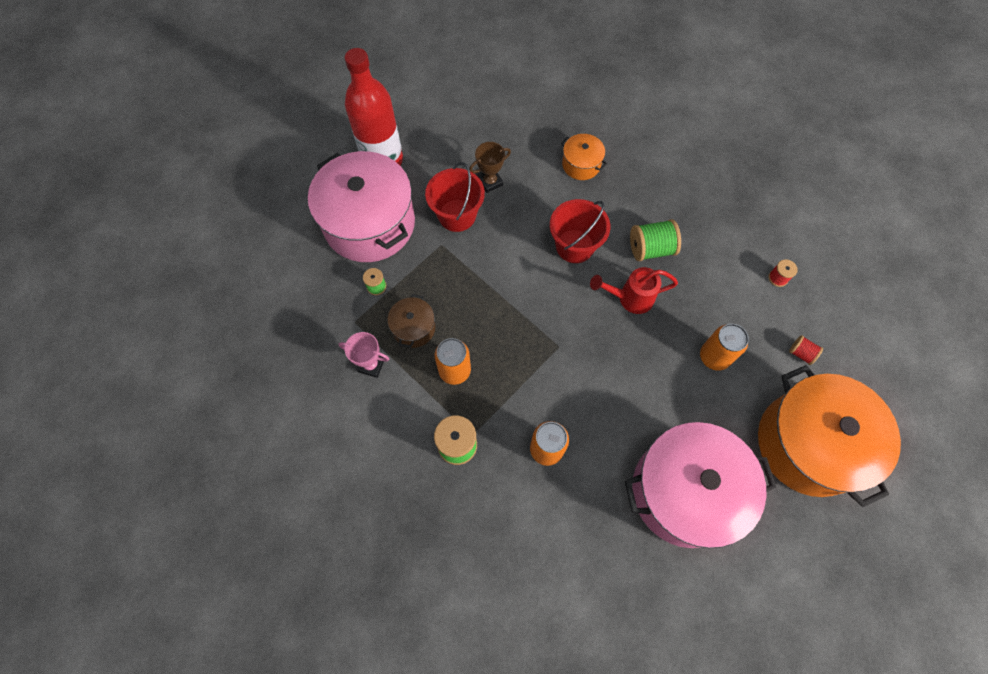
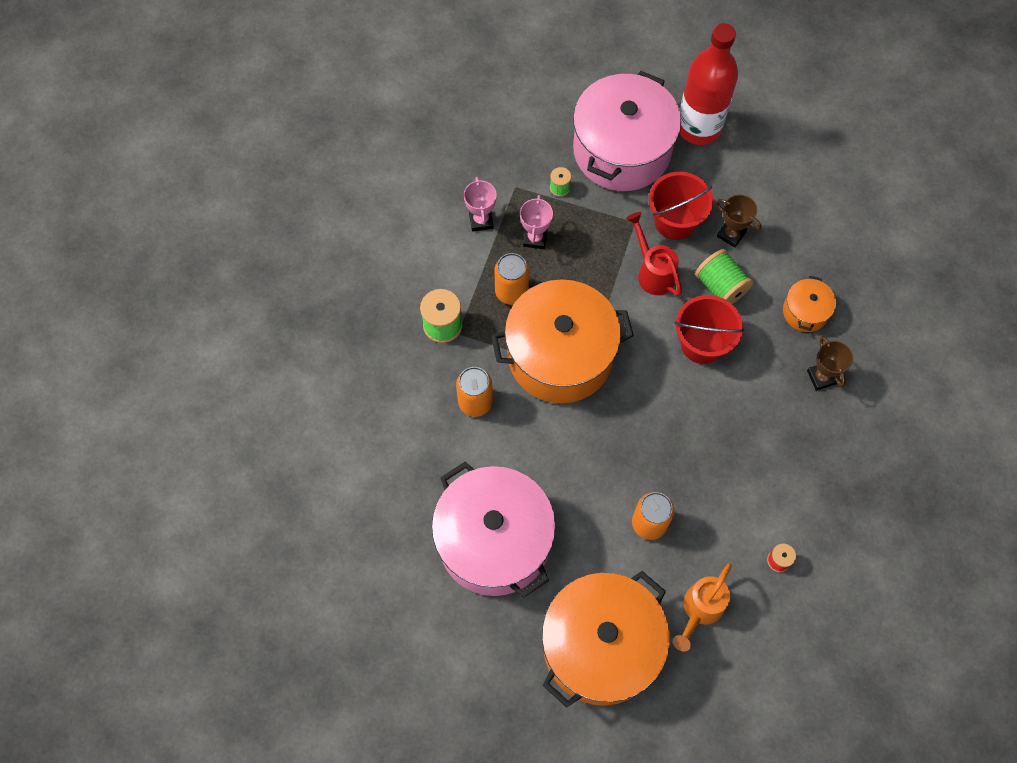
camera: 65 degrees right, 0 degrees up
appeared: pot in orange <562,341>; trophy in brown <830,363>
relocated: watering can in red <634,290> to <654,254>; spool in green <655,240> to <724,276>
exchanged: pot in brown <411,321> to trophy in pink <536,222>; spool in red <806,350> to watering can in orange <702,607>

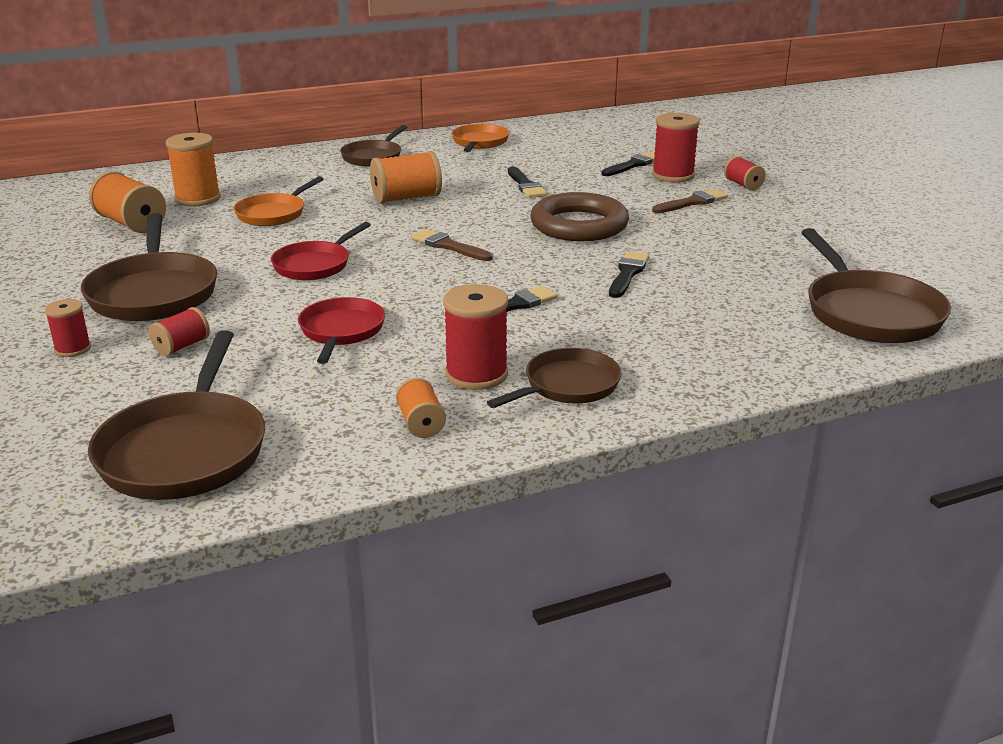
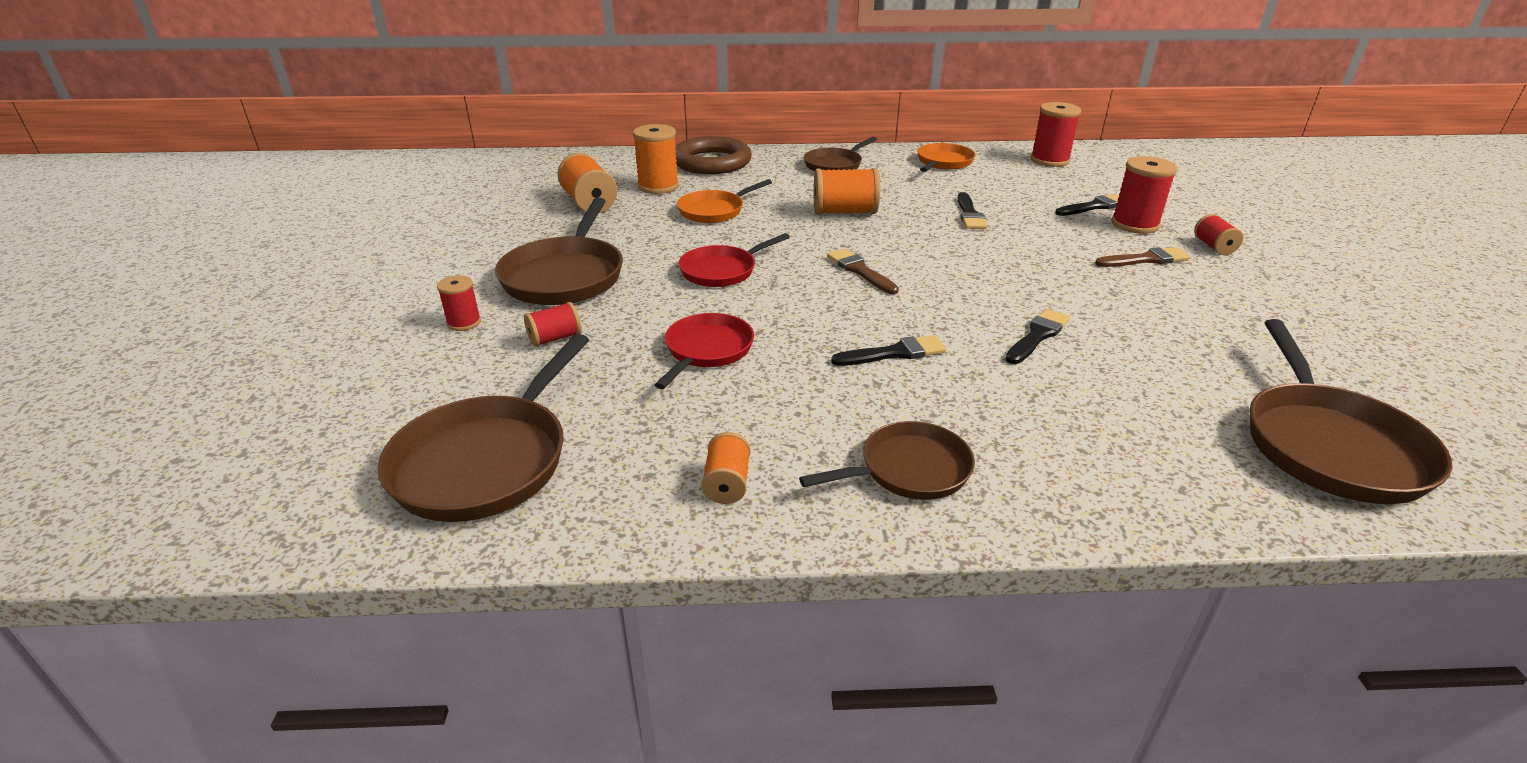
camera: 20 degrees right, 5 degrees up
relocated: spool in red <475,337> to <1055,134>; ring in brown <579,216> to <713,155>

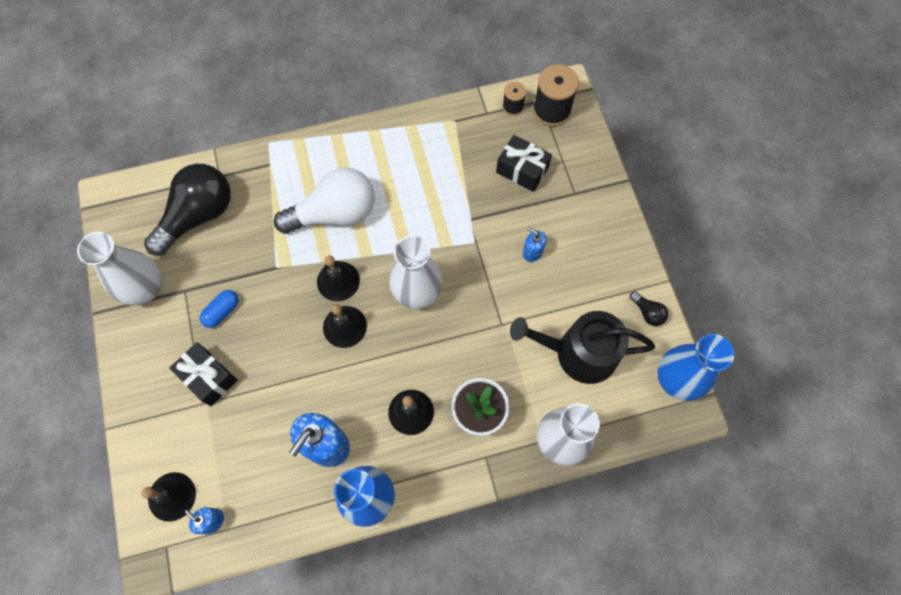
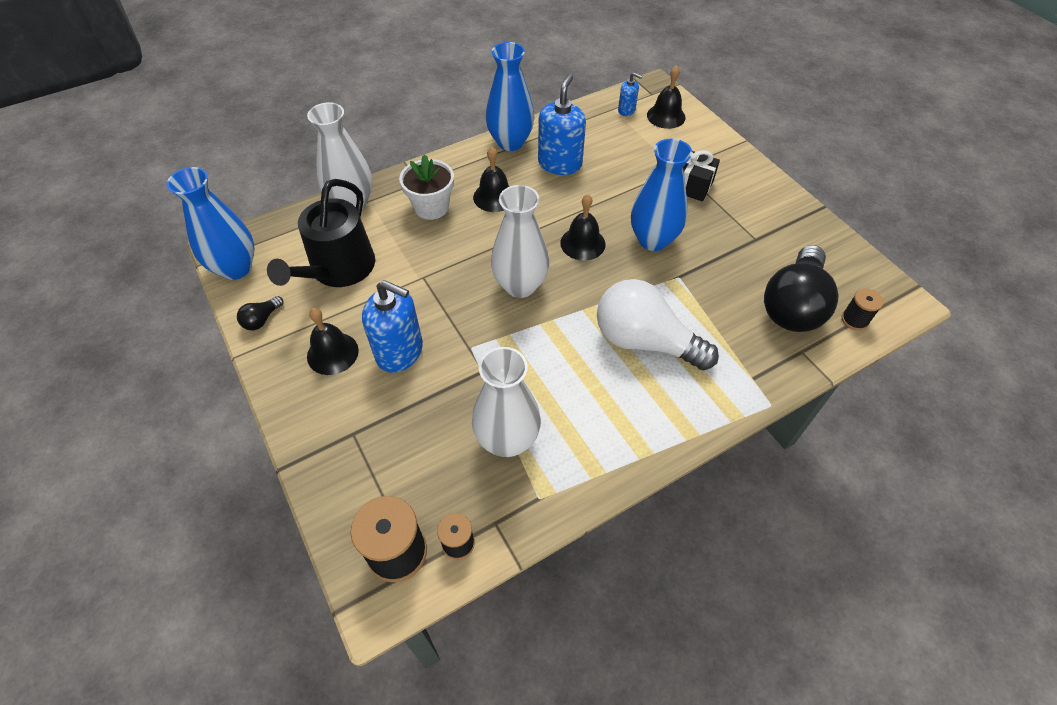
camera: 165 degrees right, 15 degrees down
missing: capsule in blue <219,309>; gift in black <524,163>
appeared: vase in blue <661,195>; spool in black <863,309>
relocated: vase in white <119,268> to <506,402>; bell in black <338,278> to <333,341>
spun: light bulb in white <324,200> = <658,324> 60 degrees clockwise; watering can in black <582,347> = <321,233> 120 degrees clockwise; light bulb in black <649,308> = <260,313> 90 degrees counterclockwise
size: soap dispenser in blue <534,244> = <392,326> x1.96

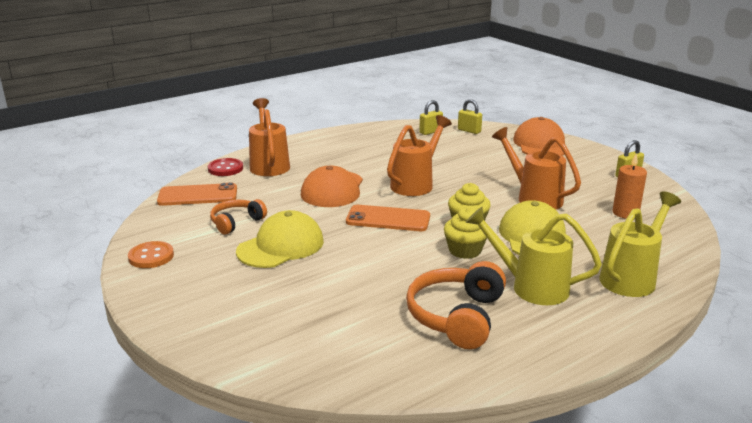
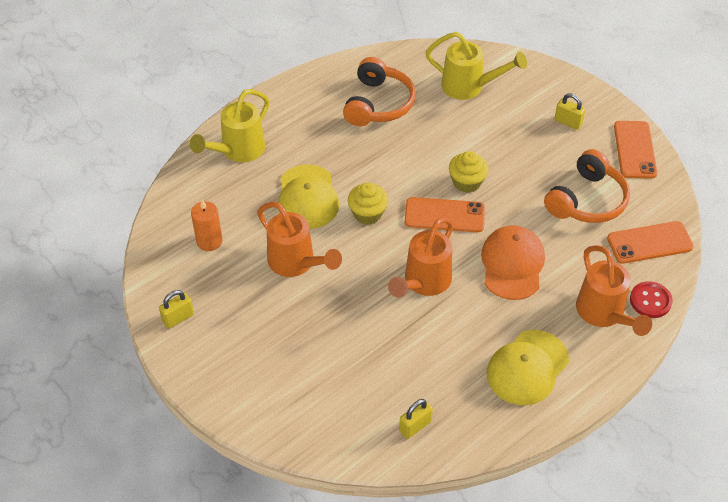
camera: 175 degrees right, 25 degrees up
missing: cap in orange <539,136>
relocated: cap in yellow <280,239> to <528,367>; cupcake in yellow <465,233> to <469,172>; padlock in yellow <470,116> to <569,111>; watering can in yellow <533,256> to <476,66>
exchanged: button in orange <151,254> to phone in orange <635,150>
size: headphones in orange <238,217> = <587,186> x1.63

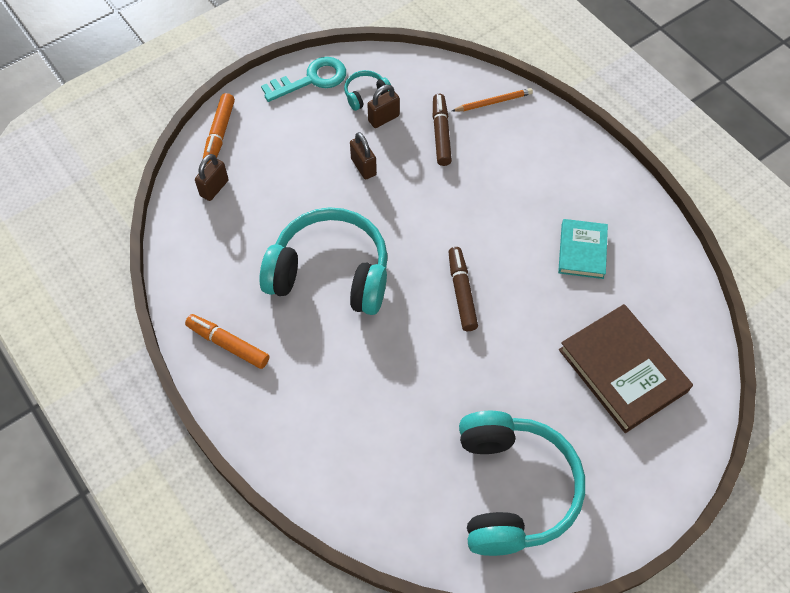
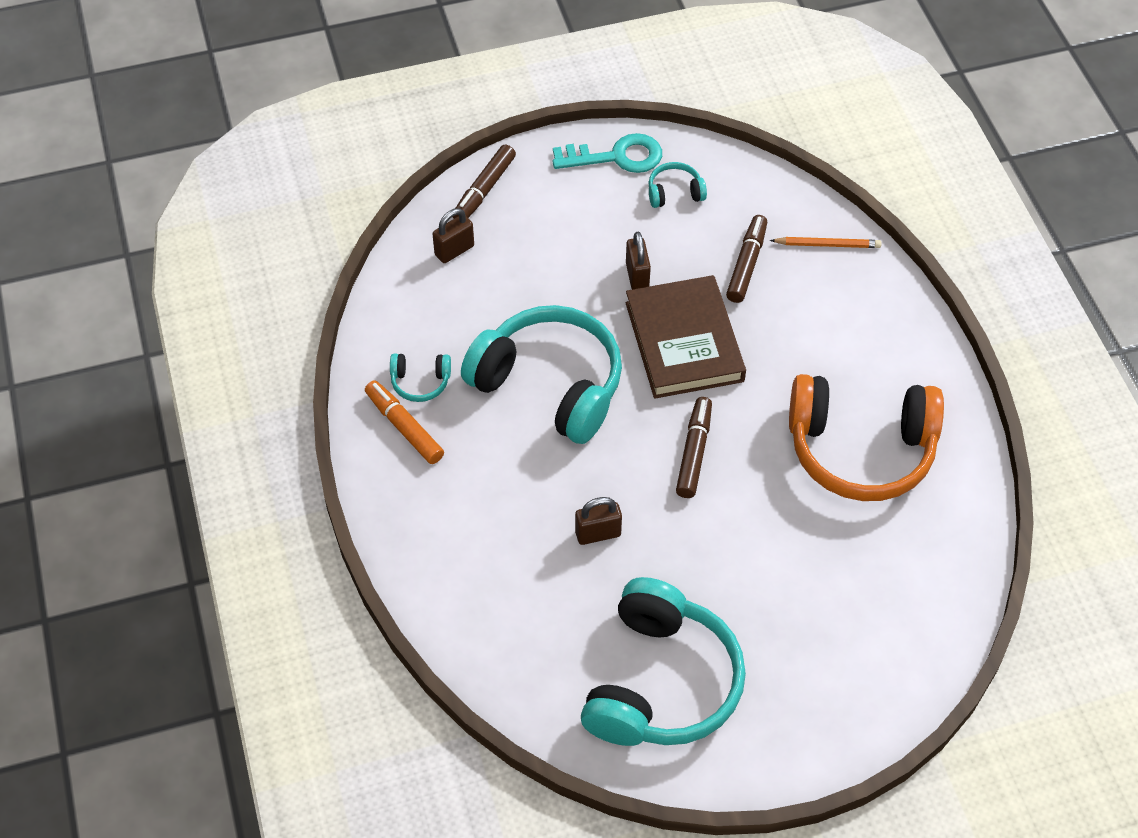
camera: 20 degrees right, 5 degrees down
appeared: headphones in turquoise <420,377>
relocated: padlock in brown <383,106> to <598,521>; book in brown <626,368> to <686,337>
exchanged: book in turquoise <583,249> to headphones in orange <866,437>
colour: marker in orange <219,128> to marker in brown <484,181>

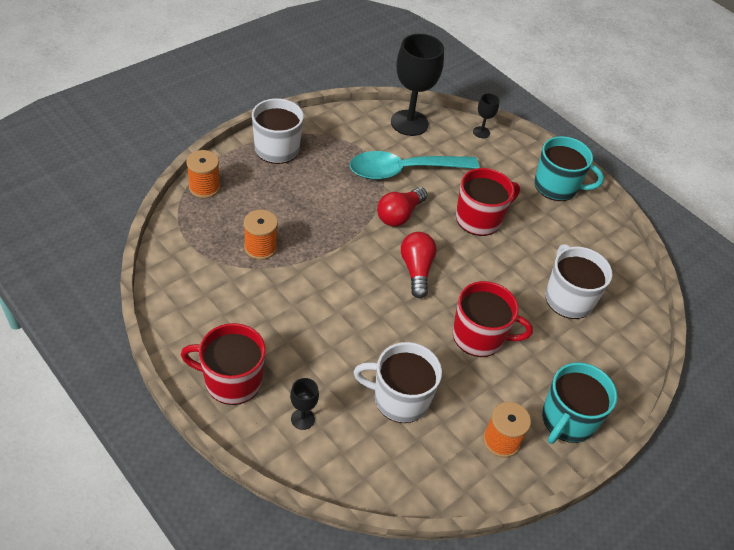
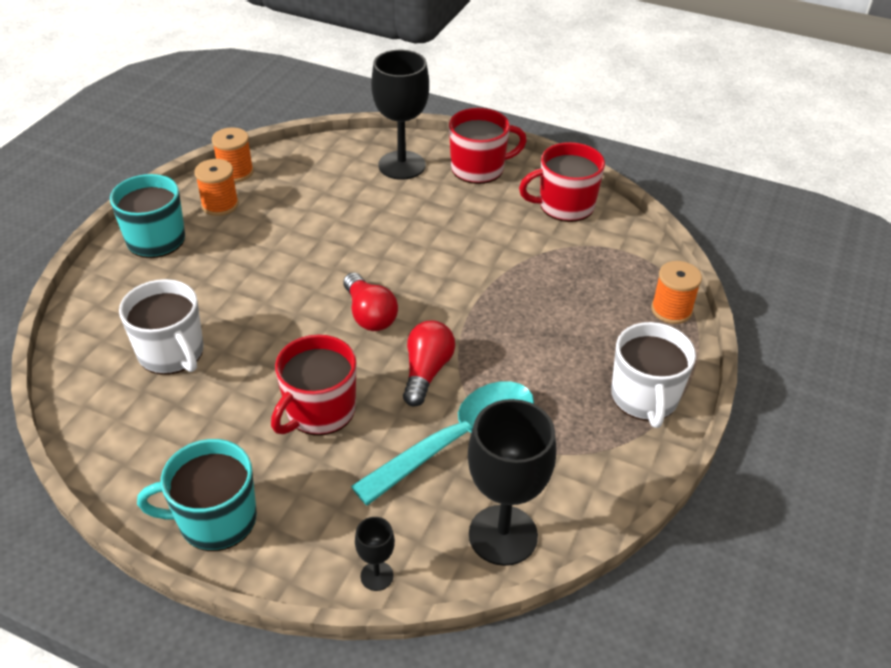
camera: 160 degrees right, 5 degrees down
missing: mug in white <398,382>
relocated: spool in orange <261,235> to <233,154>; mug in red <493,319> to <562,182>
size: goblet in black <304,404> = <400,115> x2.17

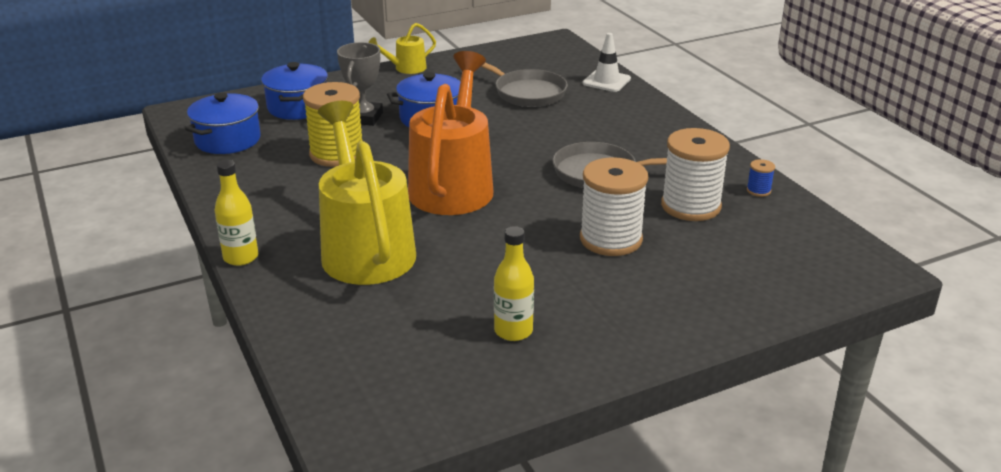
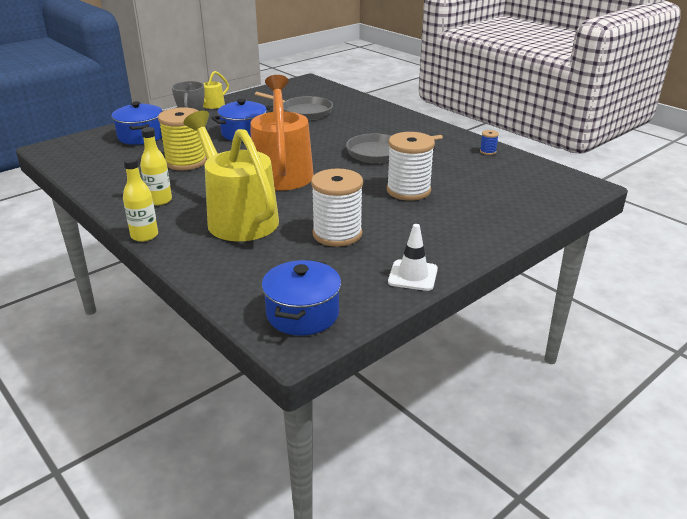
camera: 15 degrees left, 0 degrees up
relocated: pot in blue <223,123> to <301,297>; bottle in yellow <514,283> to <156,166>; traffic cone in white <607,62> to <413,257>; spool in white <695,174> to <337,207>

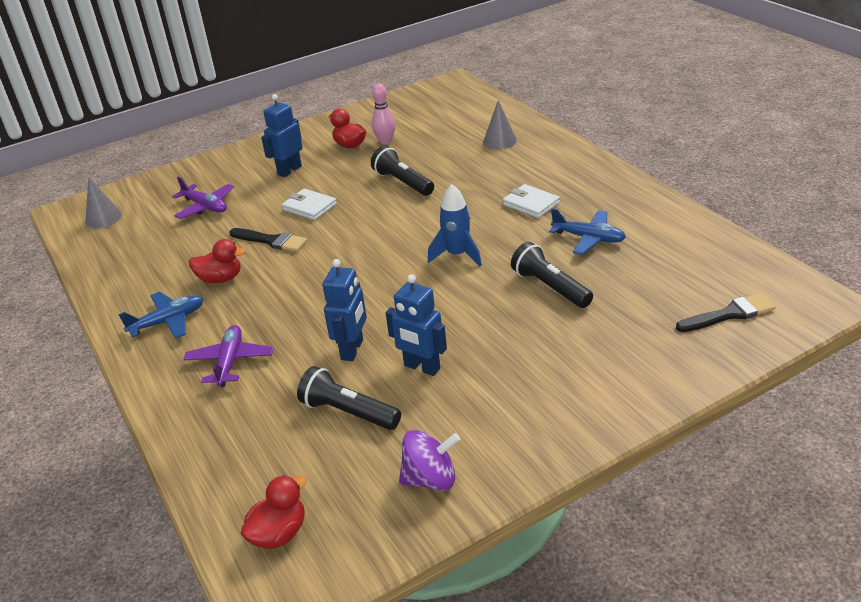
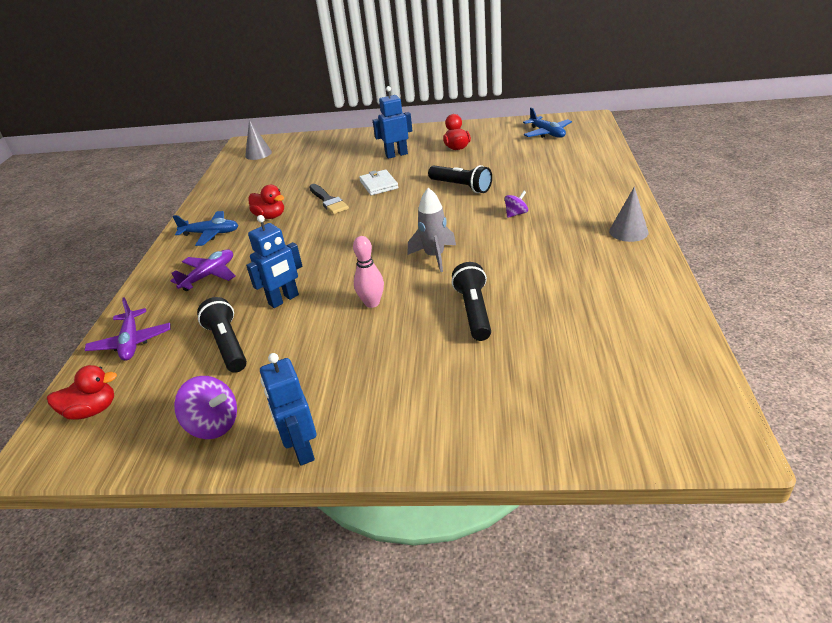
camera: 35 degrees right, 0 degrees up
missing: wallet in white <531,201>; brush in black <726,312>
appeared: spinning top in purple <516,204>
relocated: plane in purple <203,198> to <128,329>; bowling pin in pink <383,114> to <368,272>; robot in blue <416,325> to <288,409>; cone in grey <500,124> to <628,214>; plane in blue <587,231> to <547,122>
colour: rocket in blue <455,225> to rocket in grey <432,230>
spun: flashlight in black <402,171> = <460,179> 135 degrees clockwise

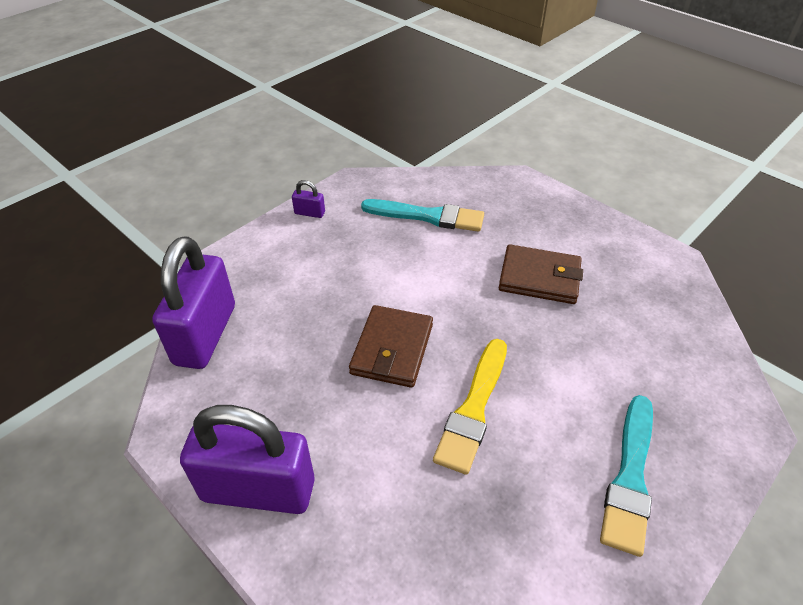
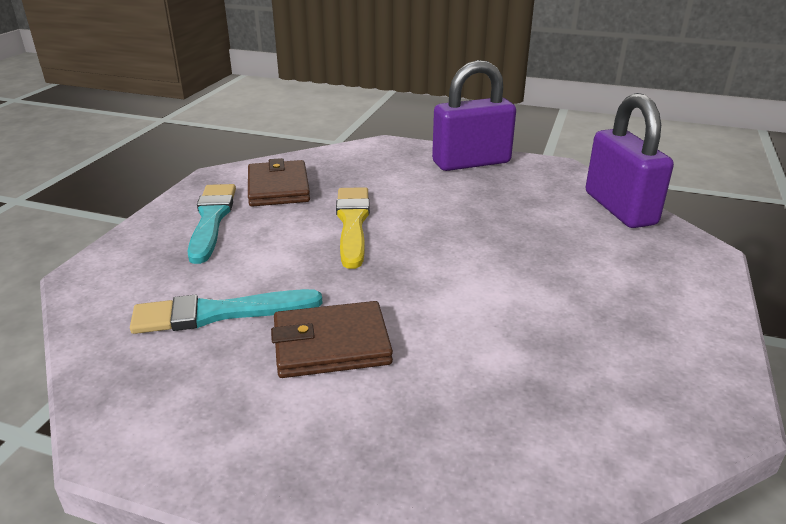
camera: 155 degrees right, 15 degrees down
missing: padlock in purple <308,199>
relocated: wallet in brown <391,346> to <279,182>; brush in turquoise <422,215> to <226,311>

